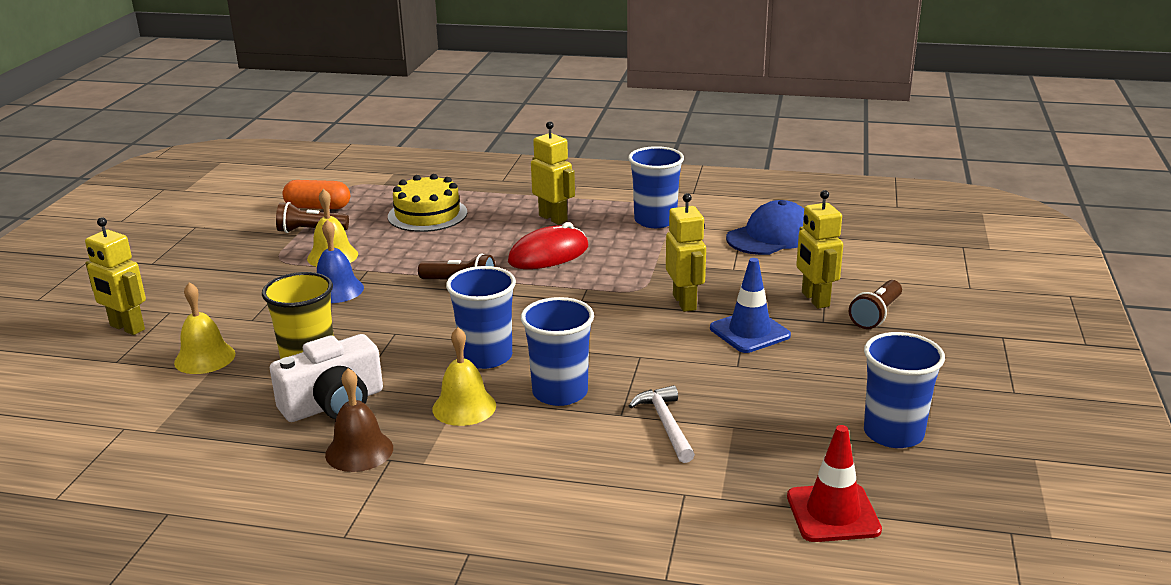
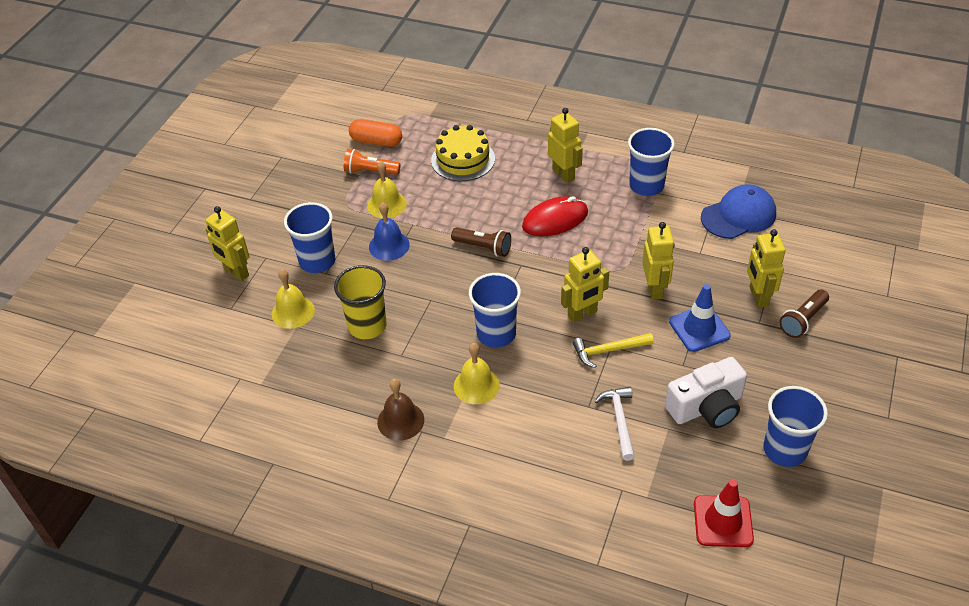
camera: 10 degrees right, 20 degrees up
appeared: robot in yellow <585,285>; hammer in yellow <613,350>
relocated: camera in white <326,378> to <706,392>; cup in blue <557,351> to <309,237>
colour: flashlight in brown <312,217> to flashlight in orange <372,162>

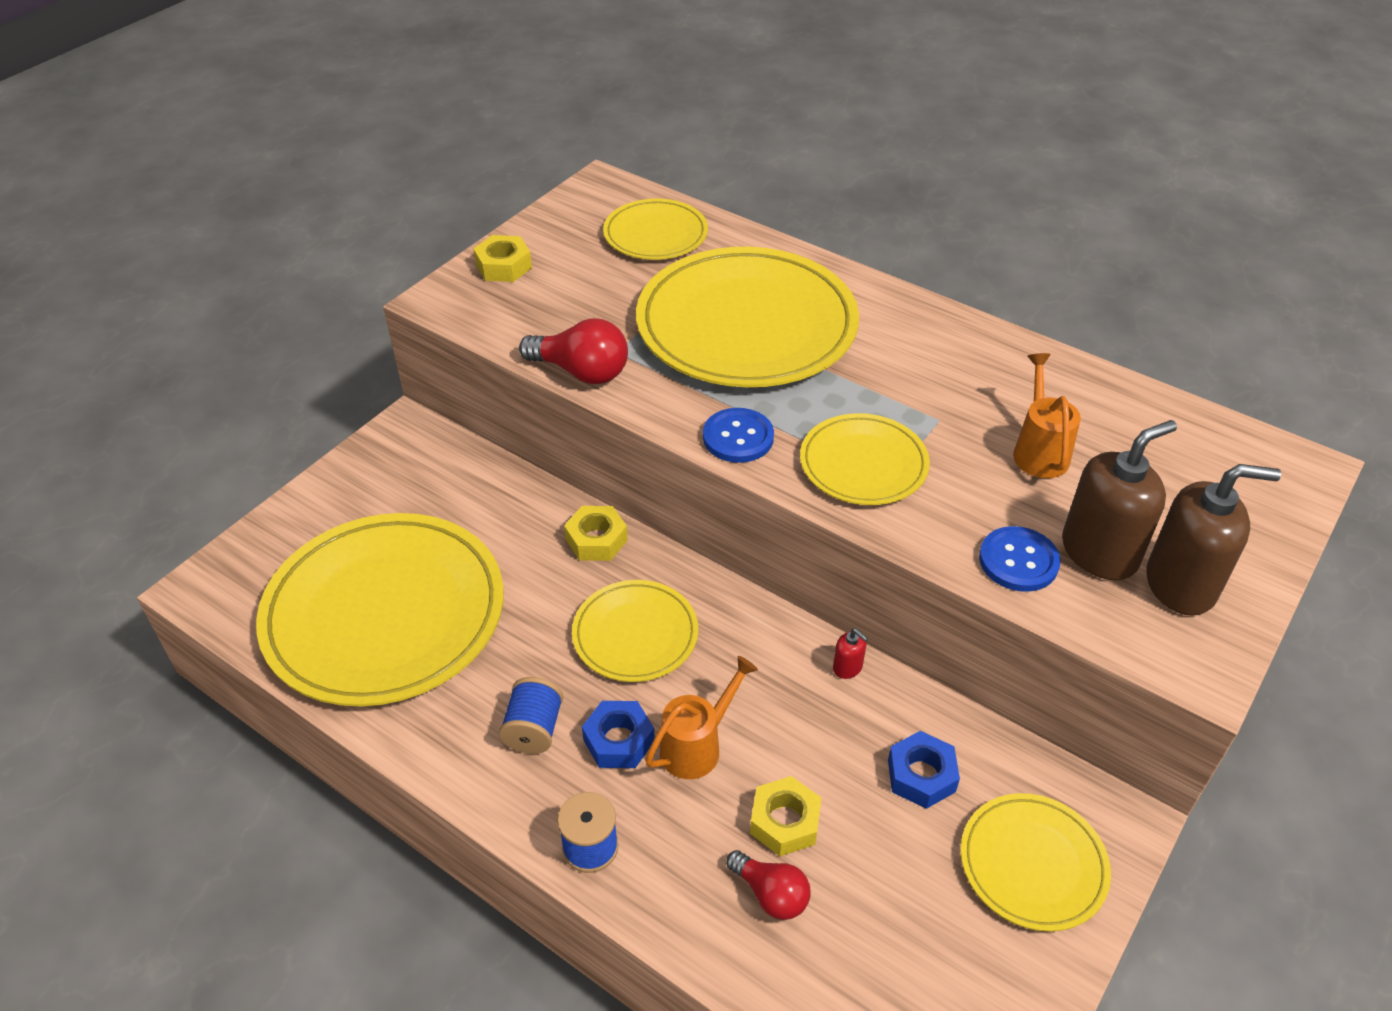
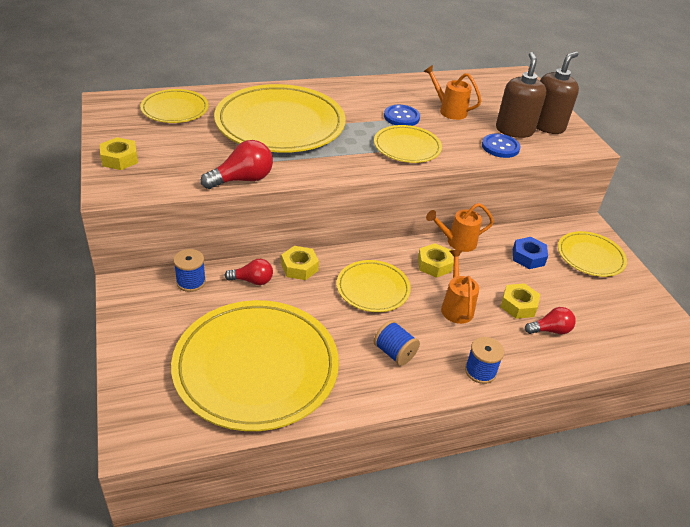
camera: 55 degrees left, 5 degrees down
missing: nut in blue <618,734>
appeared: spool in blue <189,270>; light bulb in red <248,272>; nut in yellow <436,260>
relocated: button in blue <738,435> to <402,115>
exchanged: soap dispenser in red <850,653> to watering can in orange <460,227>

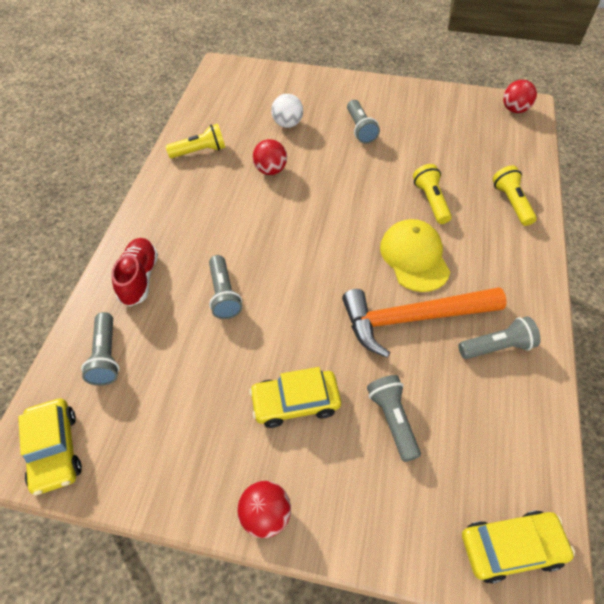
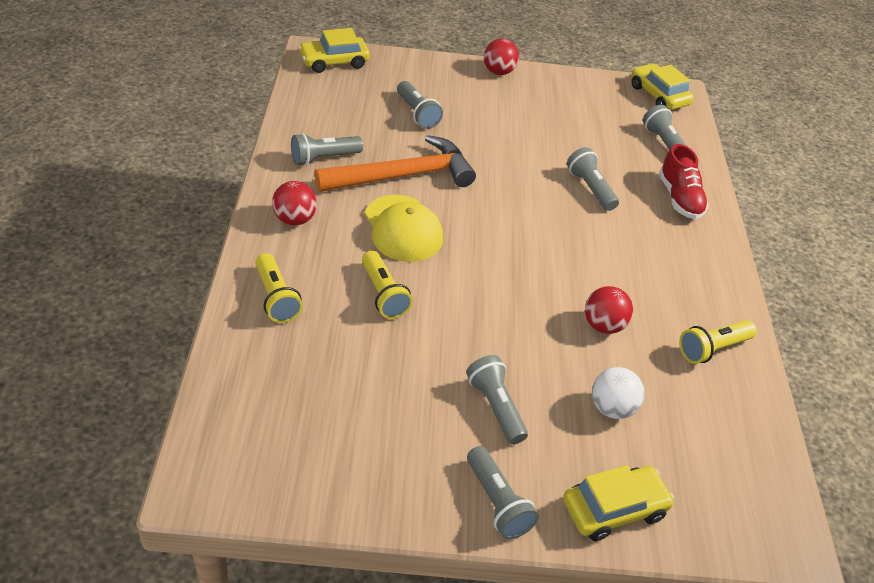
camera: 165 degrees right, 10 degrees down
appeared: flashlight in grey <503,492>
relocated: car in yellow <295,397> to <619,503>; ball in red <520,96> to <294,203>

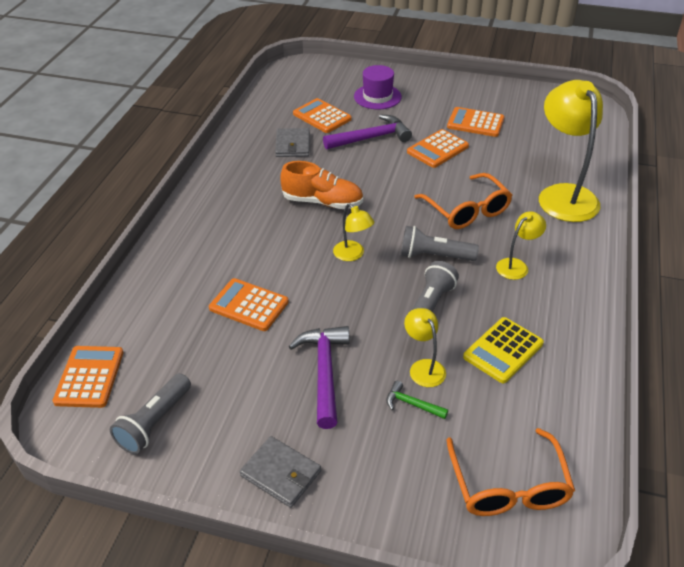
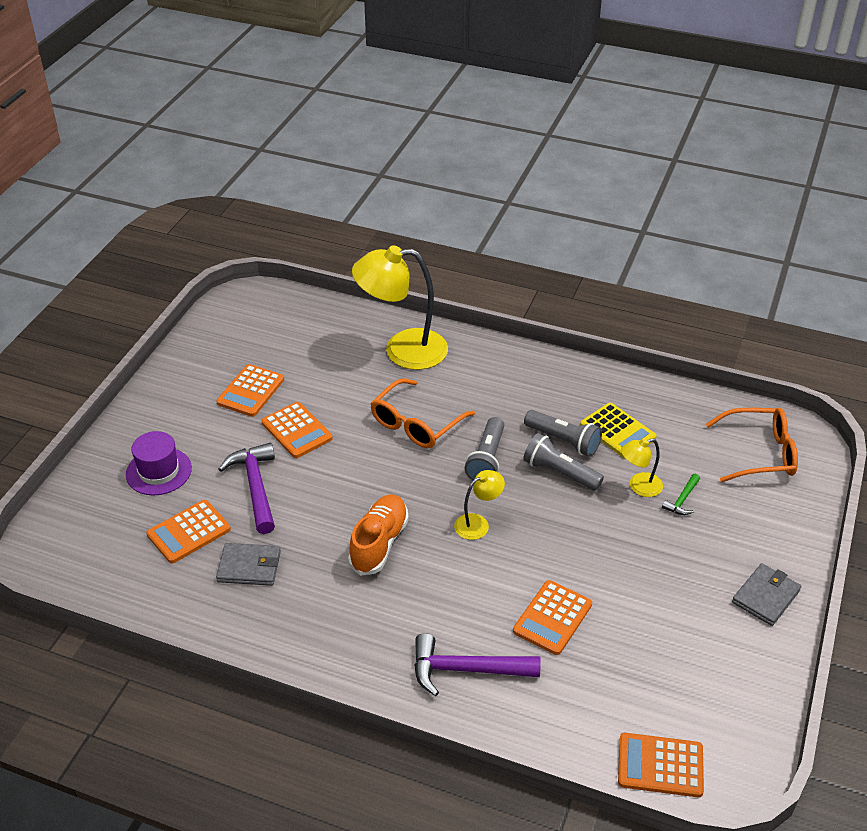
camera: 85 degrees left, 0 degrees up
missing: lamp in yellow <521,245>
relocated: flashlight in grey <150,413> to <563,433>; hammer in purple <319,377> to <477,664>
spun: glasses in orange <463,201> = <422,413> 150 degrees clockwise

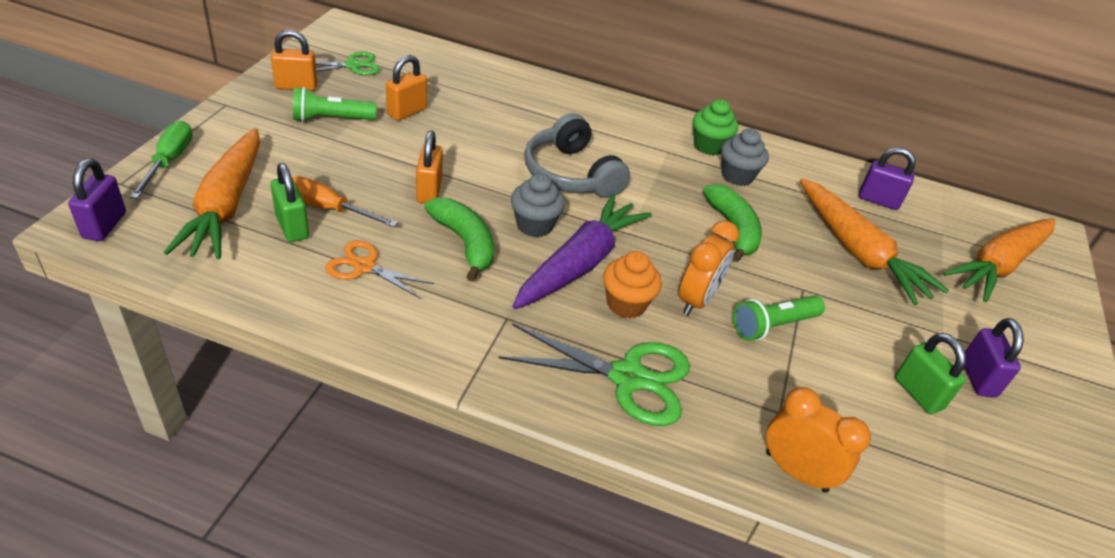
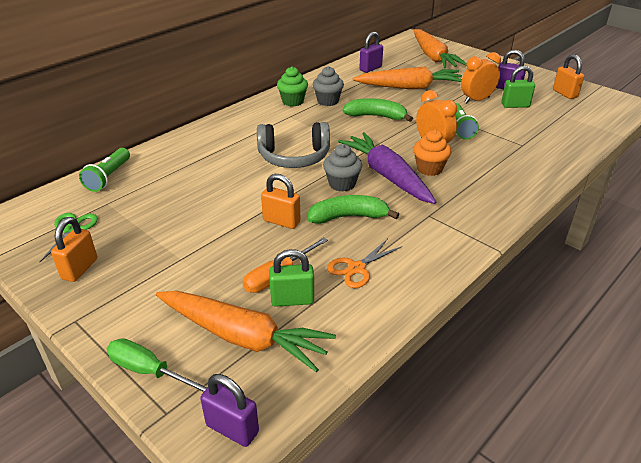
camera: 60 degrees left, 5 degrees down
missing: scissors in green <594,374>
relocated: flashlight in green <335,104> to <104,170>; padlock in orange <406,88> to <568,76>; clock in orange <818,440> to <481,77>

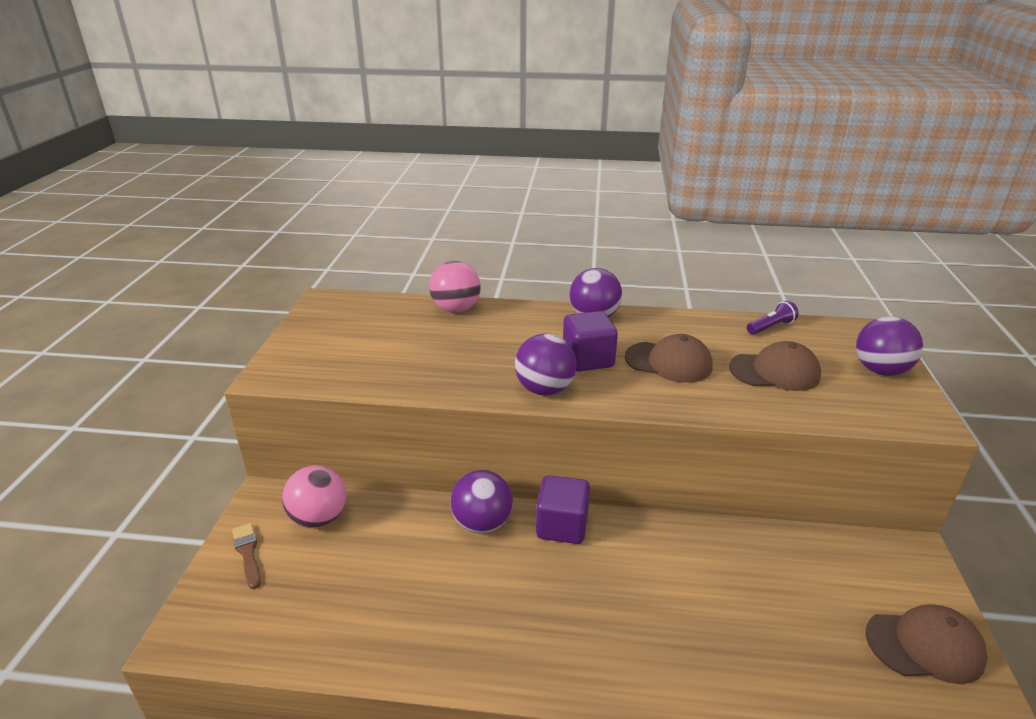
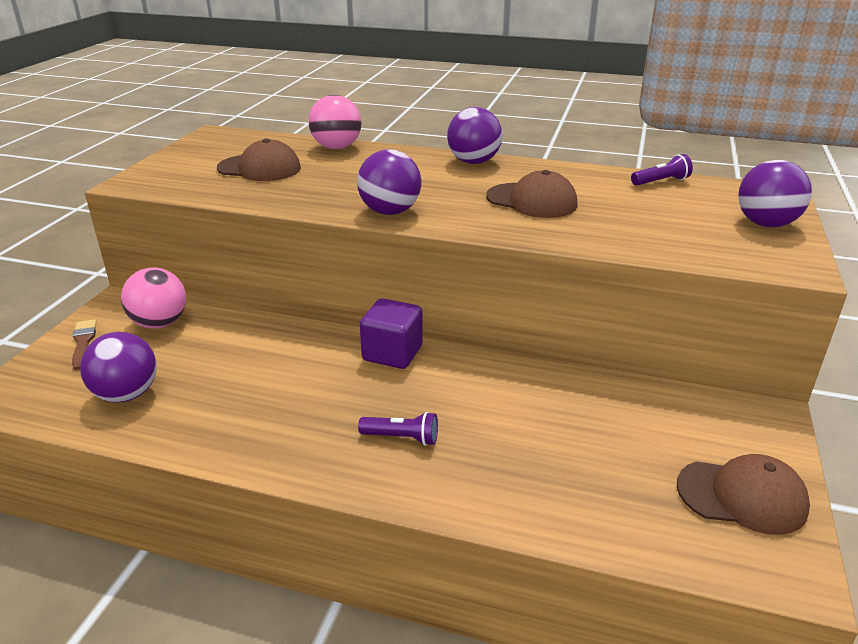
camera: 10 degrees right, 0 degrees up
missing: cube in purple <590,341>
appeared: flashlight in purple <398,429>
relocated: ball in purple <481,502> to <118,367>; cap in brown <775,366> to <259,159>

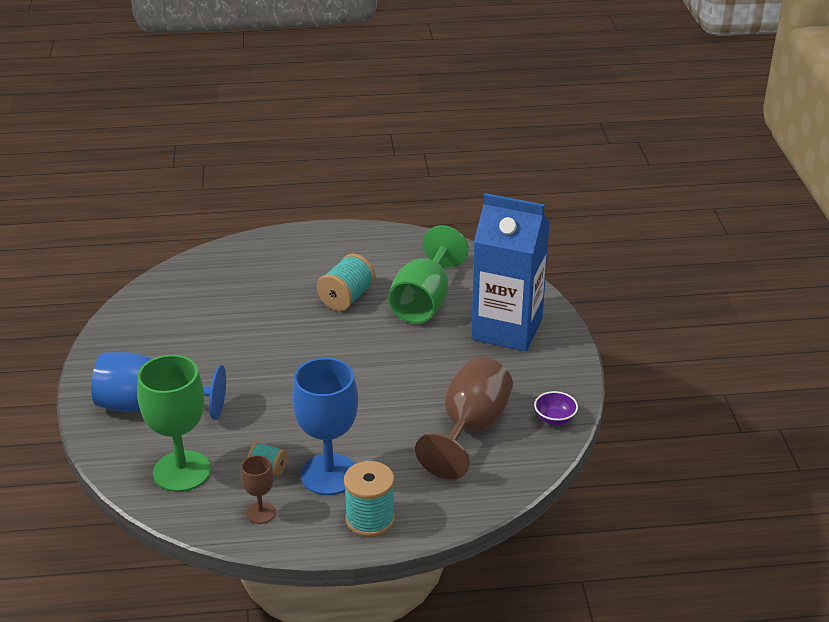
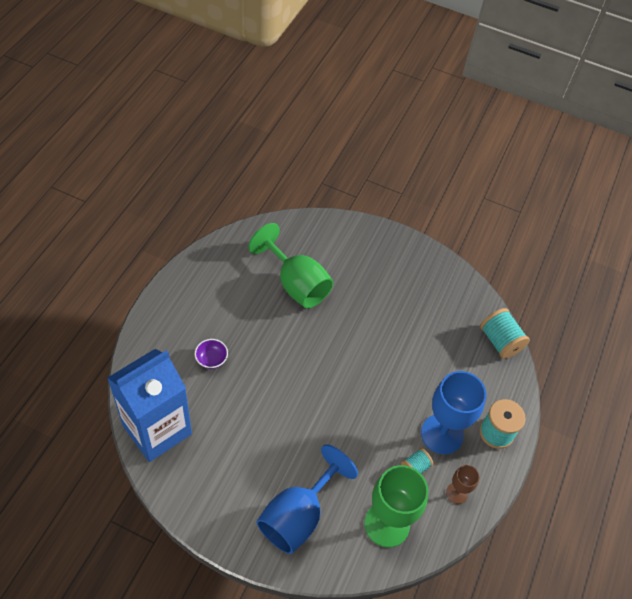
camera: 65 degrees left, 20 degrees up
missing: goblet in brown <464,418>
relocated: spool in turquoise <346,282> to <505,333>; carton in blue <510,272> to <149,405>; bowl in purple <556,408> to <211,354>

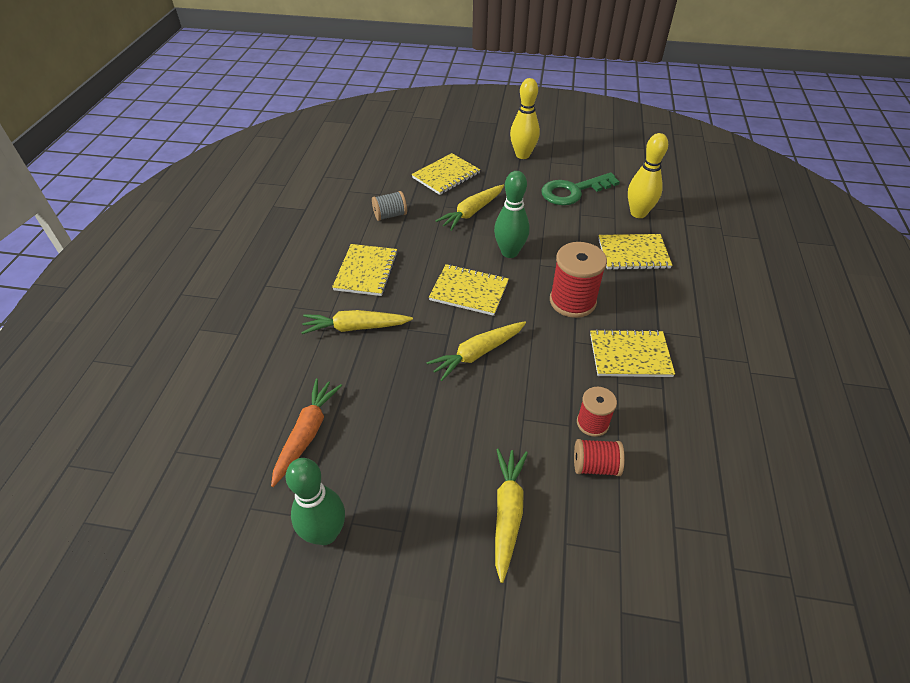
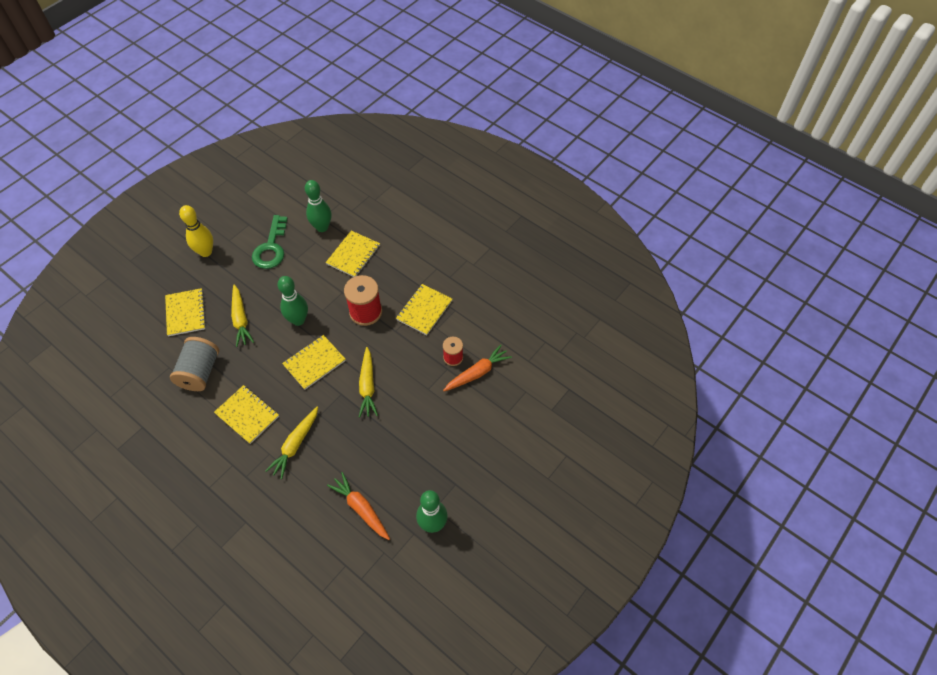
camera: 60 degrees left, 10 degrees up
missing: carrot in yellow <511,516>
exchanged: spool in red <599,457> to carrot in orange <477,368>
colour: bowling pin in yellow <648,175> to bowling pin in green <318,206>
size: spool in grey <389,206> = <194,364> x1.71

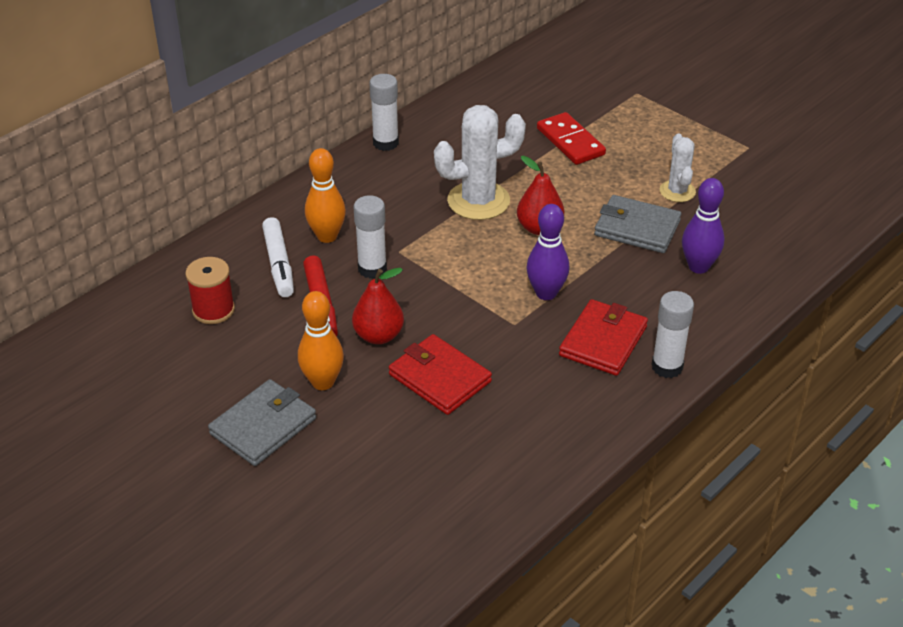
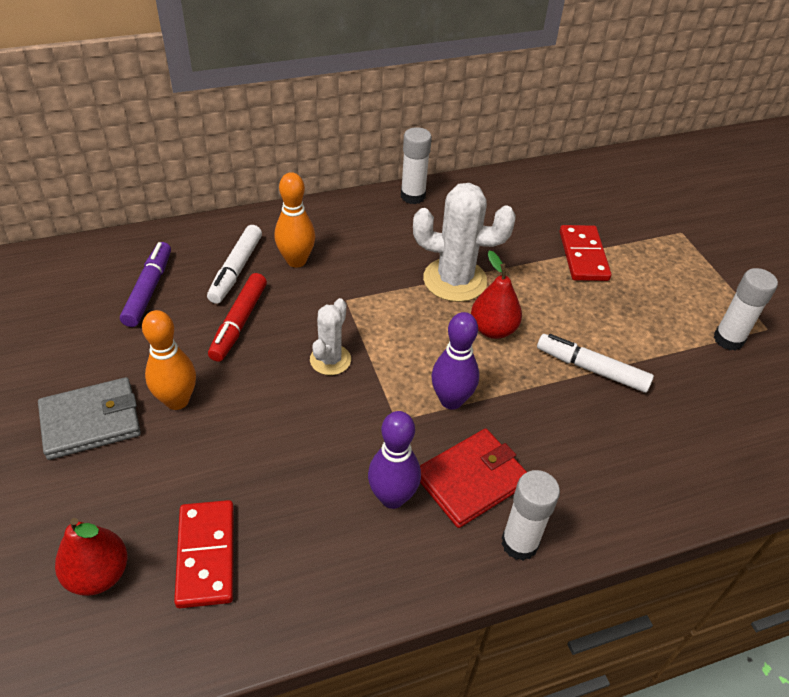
camera: 25 degrees right, 5 degrees up
missing: wallet in red <440,374>
appeared: domino in red <204,554>
relocated: pear in red <378,306> to <91,557>; glue stick in white <370,237> to <746,309>; cactus in white <678,167> to <330,336>; bowling pin in purple <703,226> to <394,460>
exchanged: spool in red <210,290> to marker in purple <145,284>; wallet in grey <637,224> to marker in white <595,363>

